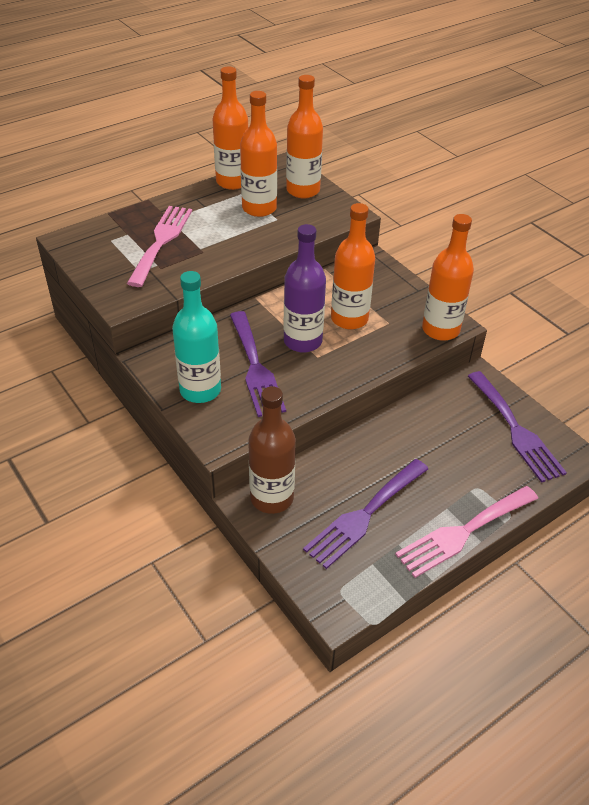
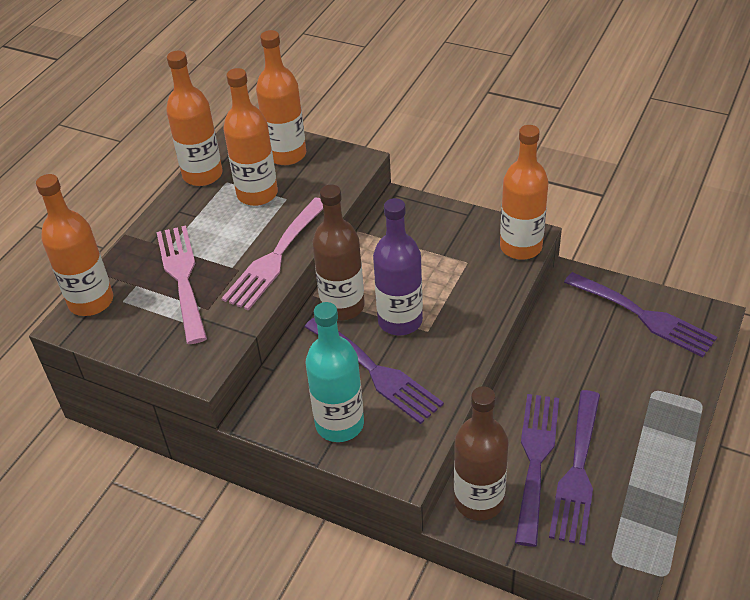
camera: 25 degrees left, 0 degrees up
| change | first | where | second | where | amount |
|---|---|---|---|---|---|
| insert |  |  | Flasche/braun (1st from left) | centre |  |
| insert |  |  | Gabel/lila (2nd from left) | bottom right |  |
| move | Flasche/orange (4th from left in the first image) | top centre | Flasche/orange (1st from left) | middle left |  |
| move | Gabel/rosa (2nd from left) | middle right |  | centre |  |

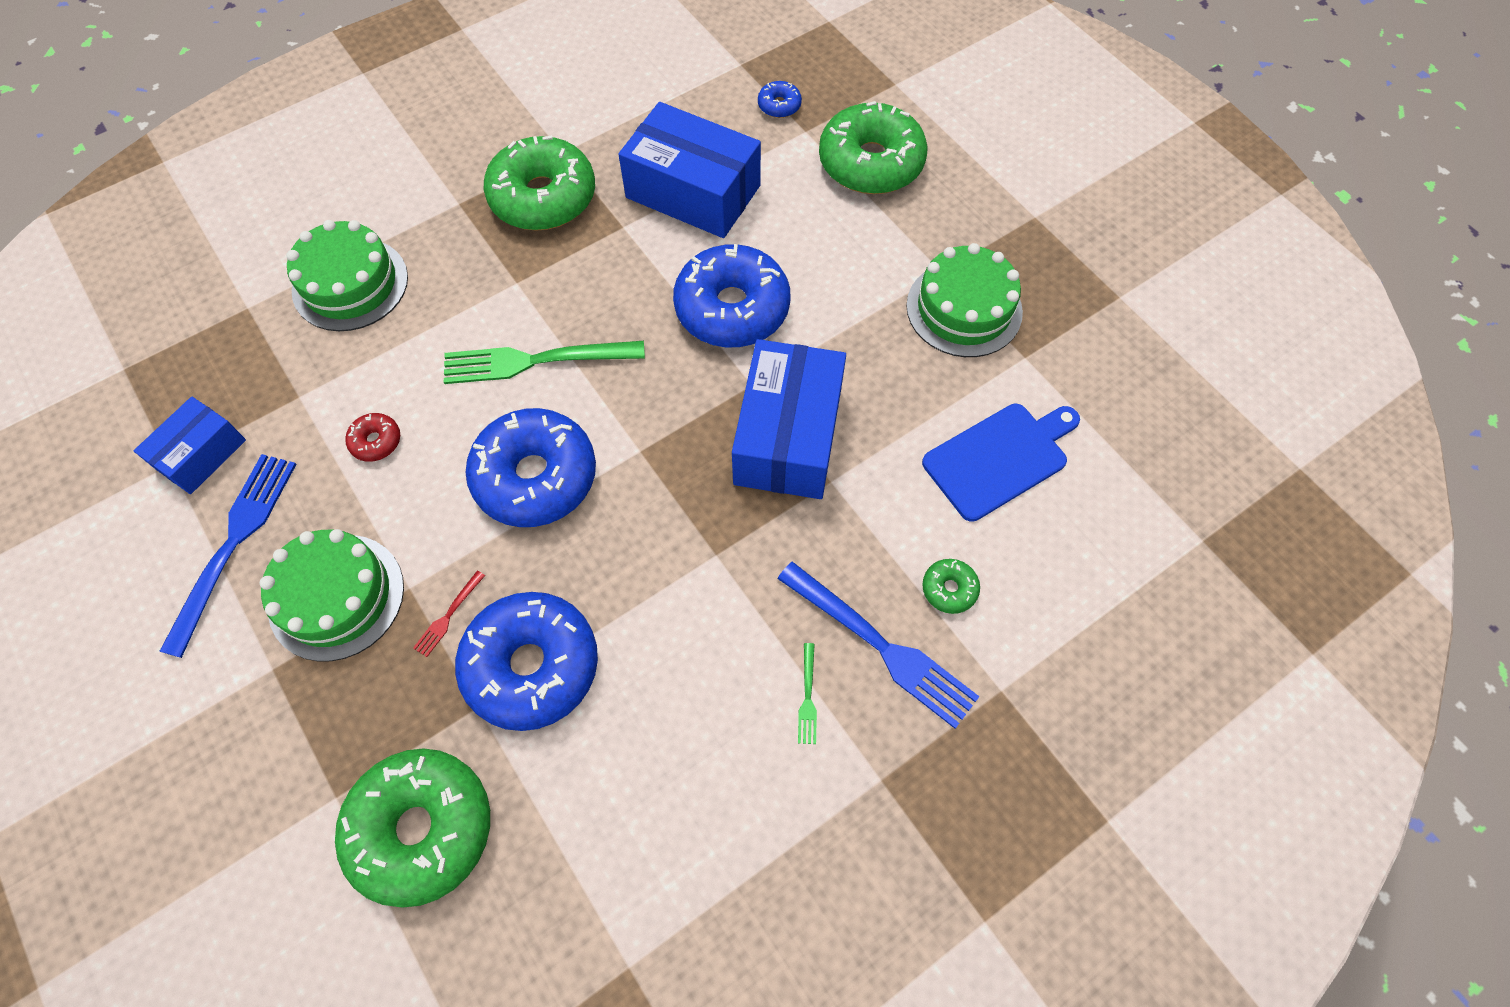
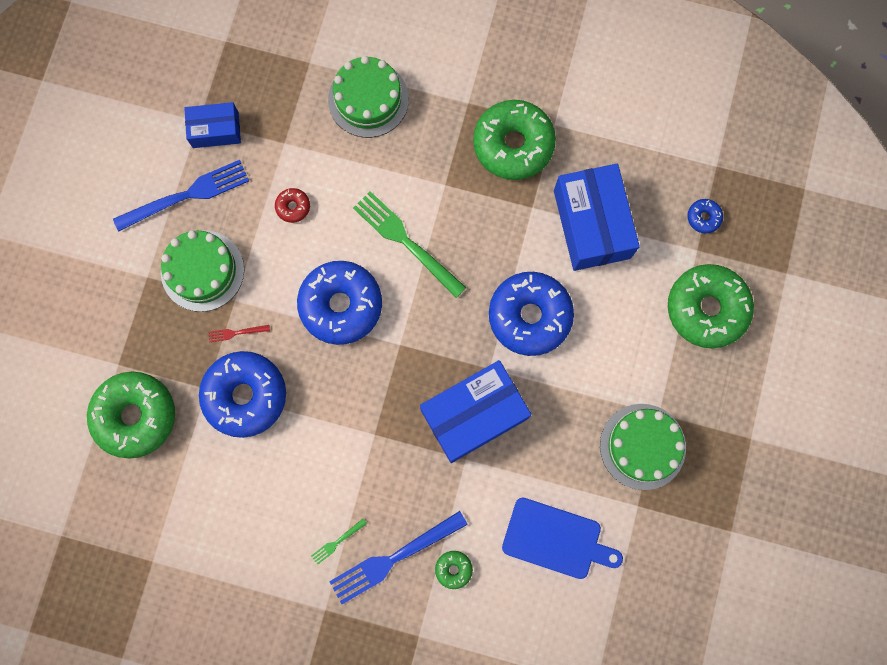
camera: 50 degrees right, 15 degrees up
| change | first | where | second | where | amount |
|---|---|---|---|---|---|
| rotate | Gabel/blau (2nd from left) | centre |  | bottom centre | 60 degrees clockwise |

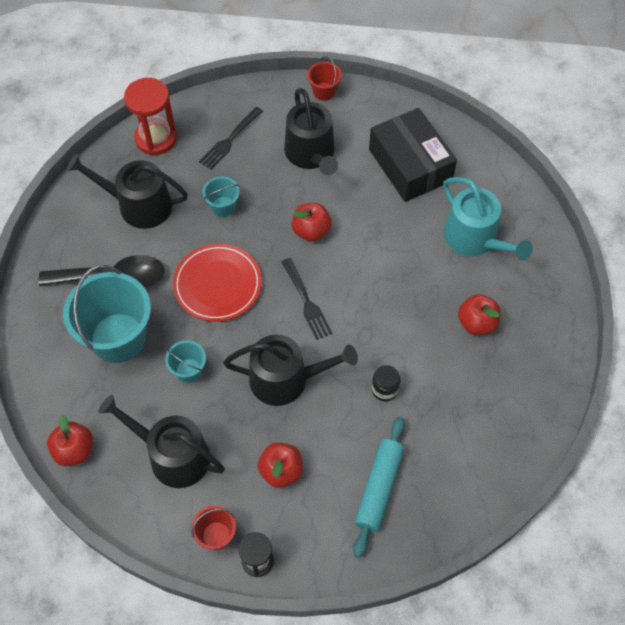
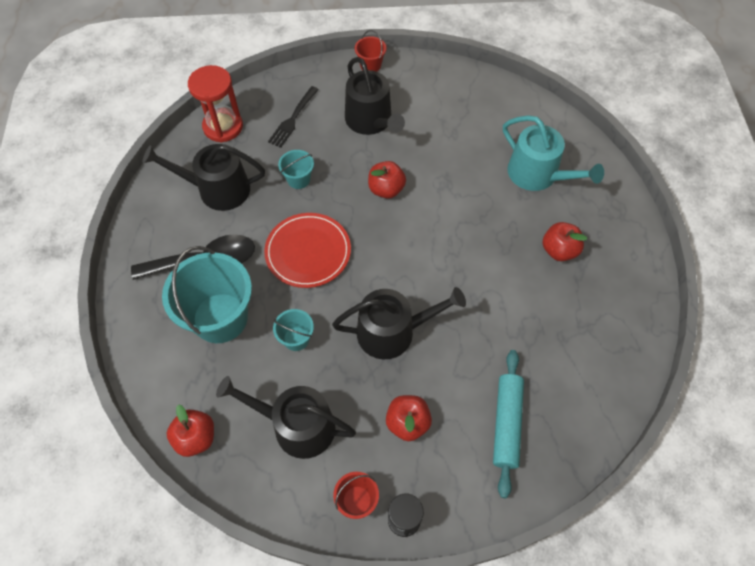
camera: 10 degrees left, 0 degrees up
| change | first | where | second | where | amount |
|---|---|---|---|---|---|
| delete | Gabel/schwarz (2nd from left) | centre |  |  |  |
| delete | Schachtel/schwarz | top centre |  |  |  |
| delete | Einmachglas/schwarz | centre |  |  |  |

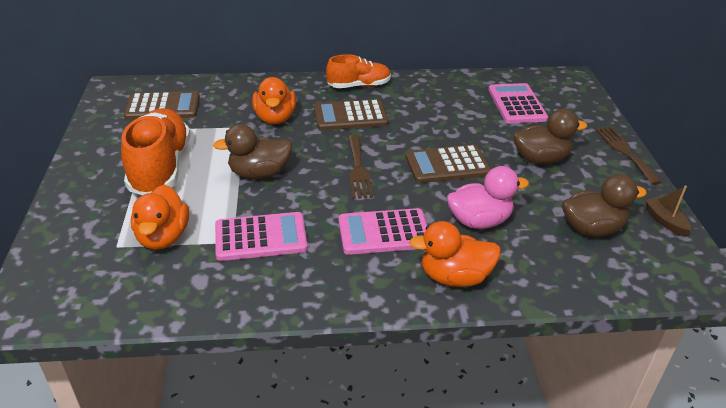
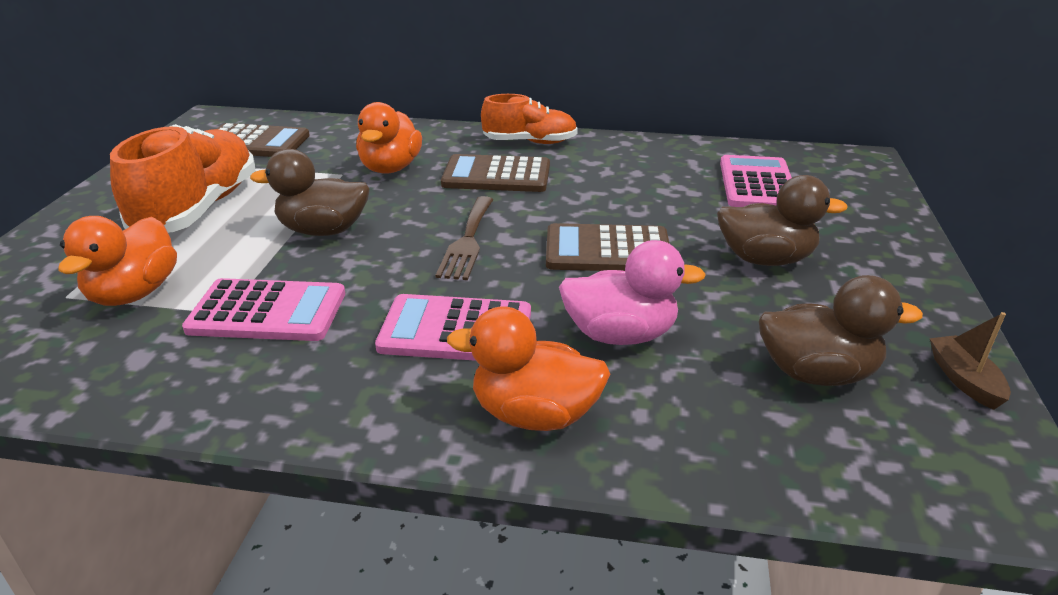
camera: 15 degrees right, 5 degrees down
| change | first | where | second | where | amount |
|---|---|---|---|---|---|
| delete | Gabel/braun (2nd from left) | middle right |  |  |  |

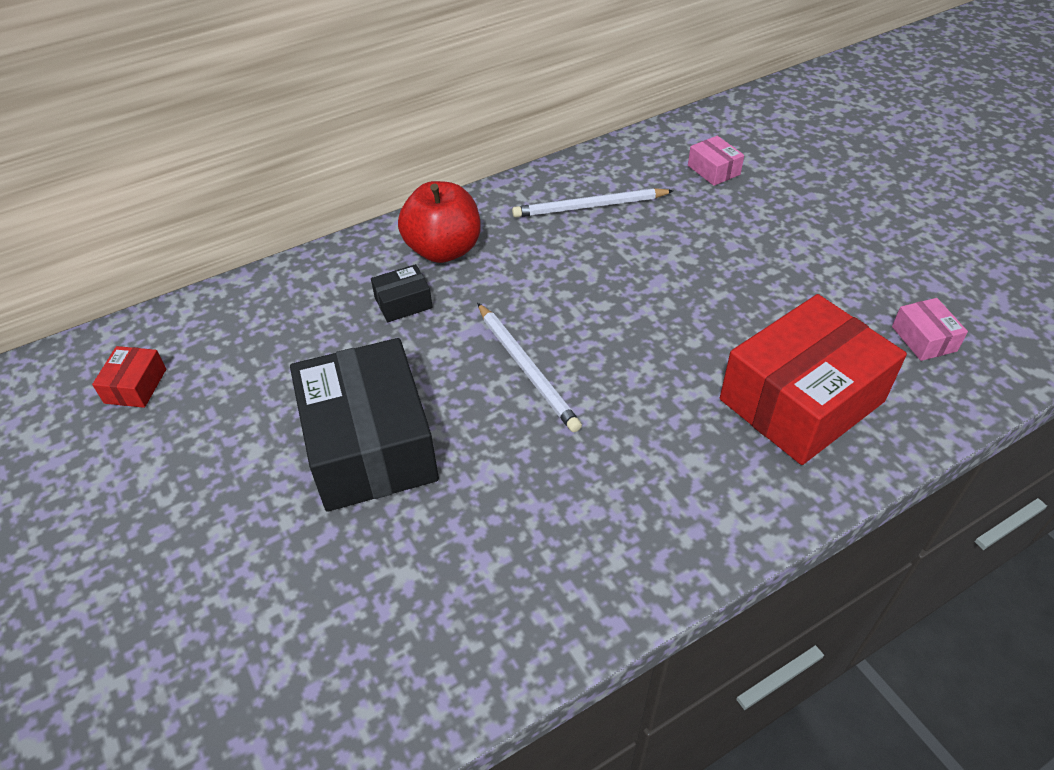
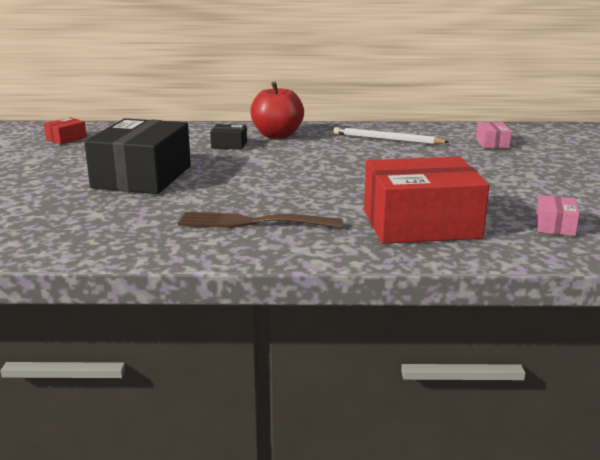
camera: 30 degrees right, 25 degrees down
| change | first | where | second | where | amount |
|---|---|---|---|---|---|
| delete | Bleistift/weiß (1st from left) | centre |  |  |  |
| insert |  |  | Gabel/braun | centre |  |

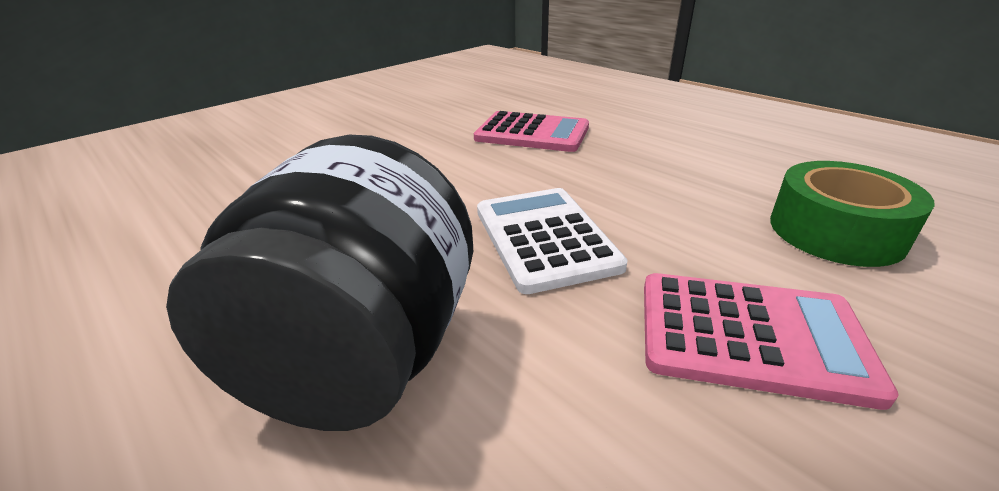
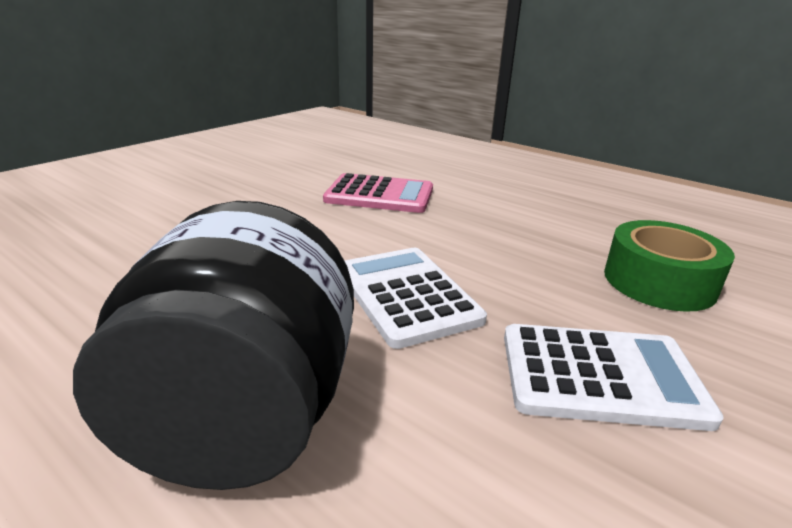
camera: 10 degrees left, 5 degrees down
| change | first | where | second | where | amount |
|---|---|---|---|---|---|
| recolor | Taschenrechner/rosa (2nd from left) | bottom right | Taschenrechner/weiß (2nd from left) | bottom right |  |

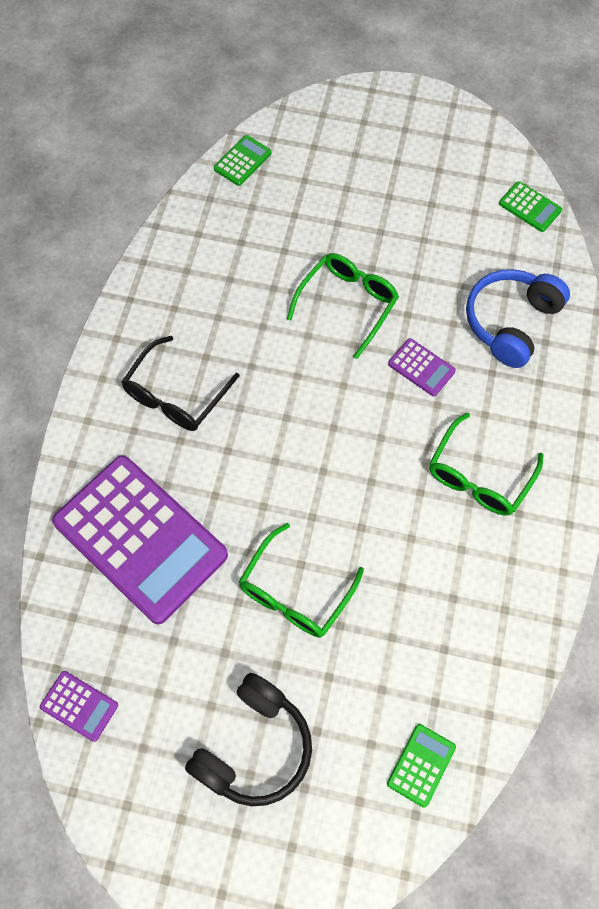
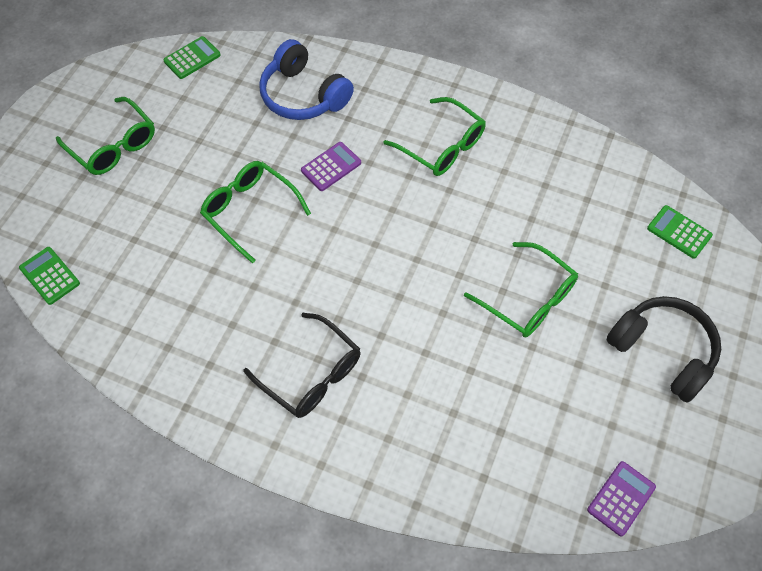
camera: 80 degrees left, 5 degrees down
| change | first | where | second | where | amount |
|---|---|---|---|---|---|
| delete | Taschenrechner/lila (2nd from left) | middle left |  |  |  |
| insert |  |  | Brille/grün (1st from left) | top left |  |

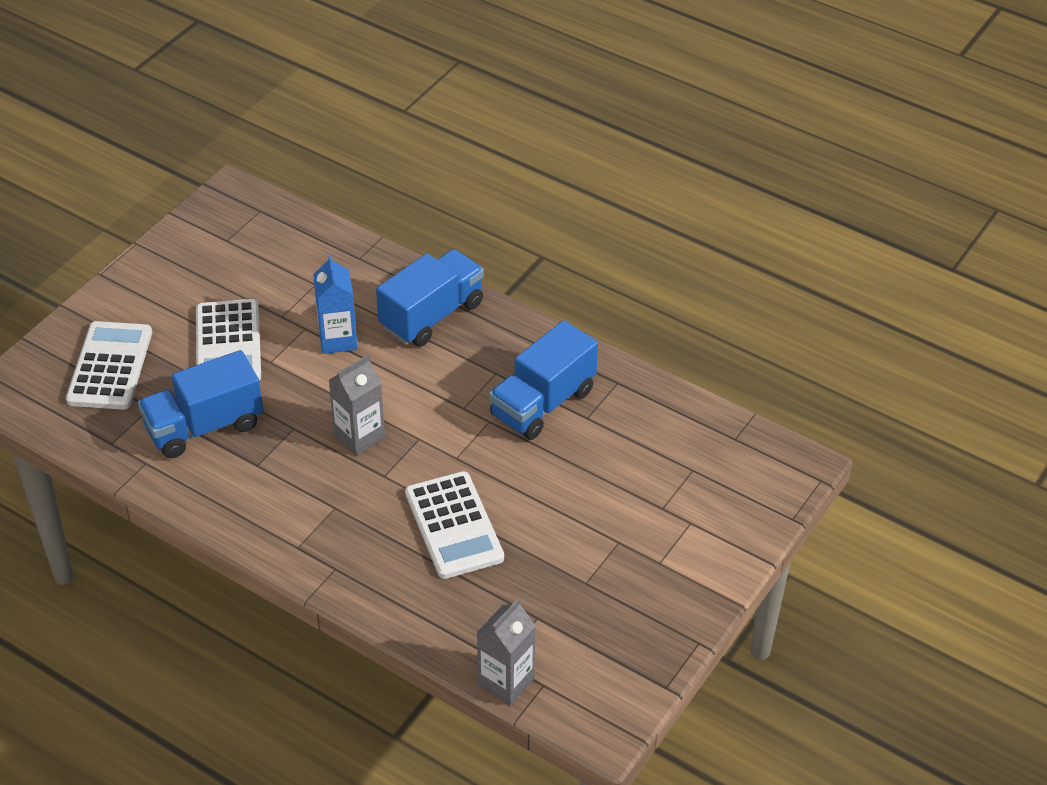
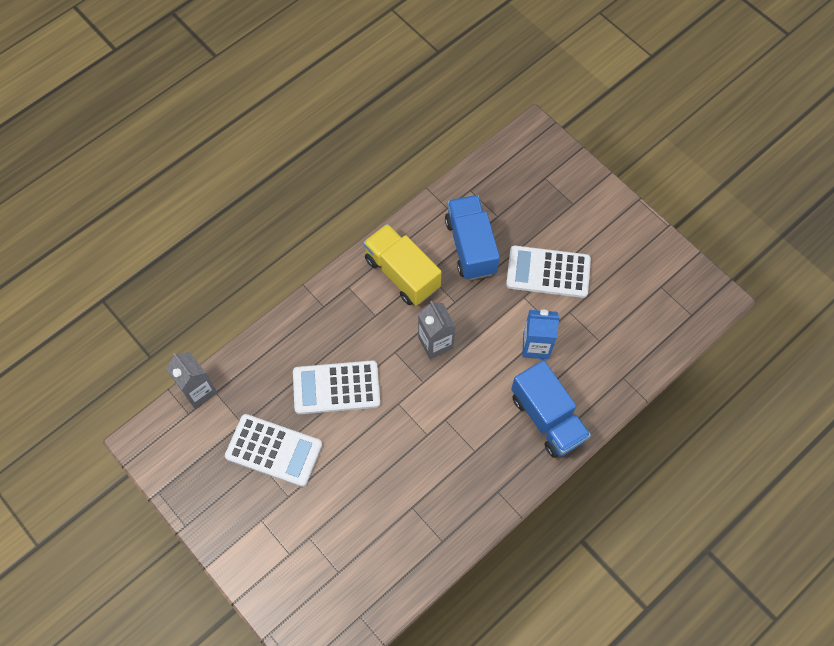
camera: 105 degrees right, 20 degrees up
| change | first | where | second | where | amount |
|---|---|---|---|---|---|
| delete | Lastwagen/blau (3rd from left) | centre |  |  |  |
| insert |  |  | Lastwagen/gelb | centre |  |
| move | Taschenrechner/weiß (1st from left) | middle left |  | bottom left |  |

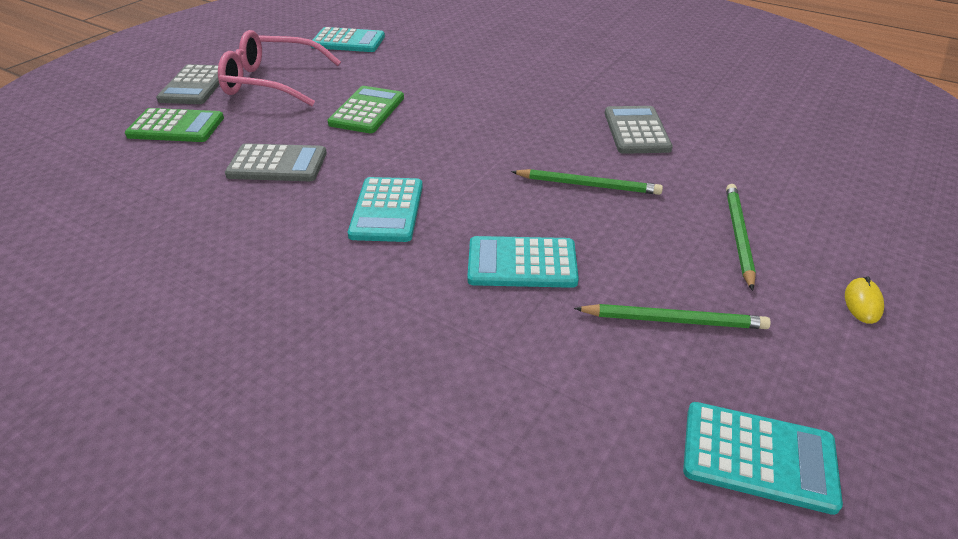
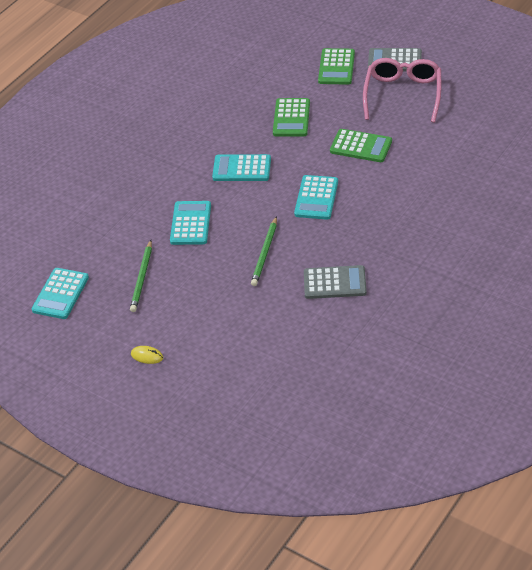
camera: 95 degrees right, 5 degrees up
| change | first | where | second | where | amount |
|---|---|---|---|---|---|
| delete | Bleistift/grün (3rd from left) | middle right |  |  |  |
| move | Taschenrechner/türkis (1st from left in the first image) | top centre | Taschenrechner/türkis (4th from left) | centre |  |
| recolor | Taschenrechner/grau (2nd from left) | top left | Taschenrechner/grün (1st from left) | top centre |  |

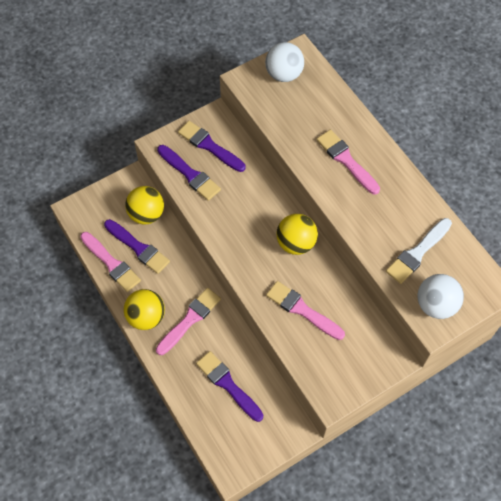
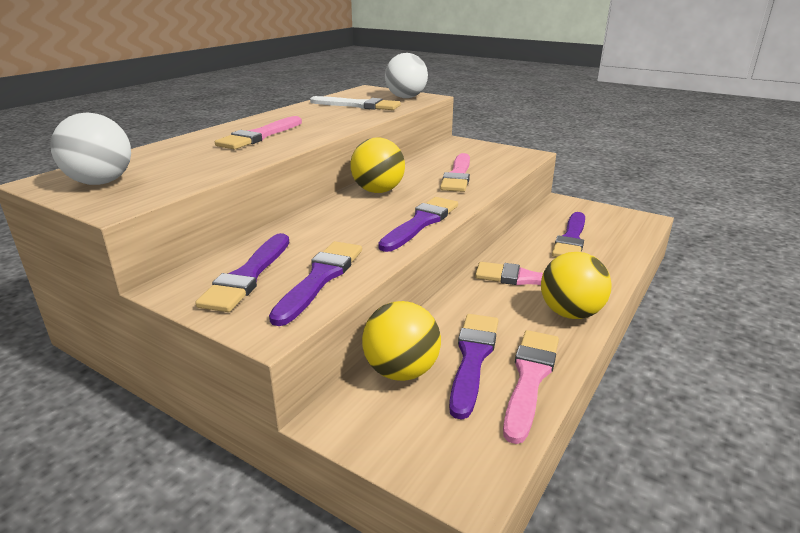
camera: 115 degrees left, 35 degrees down
| change | first | where | second | where | amount |
|---|---|---|---|---|---|
| insert |  |  | Pinsel/lila (3rd from left) | centre |  |

